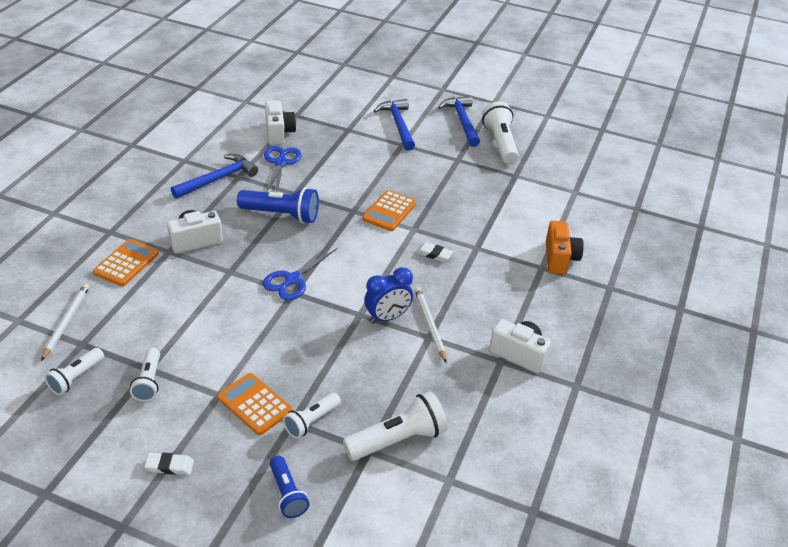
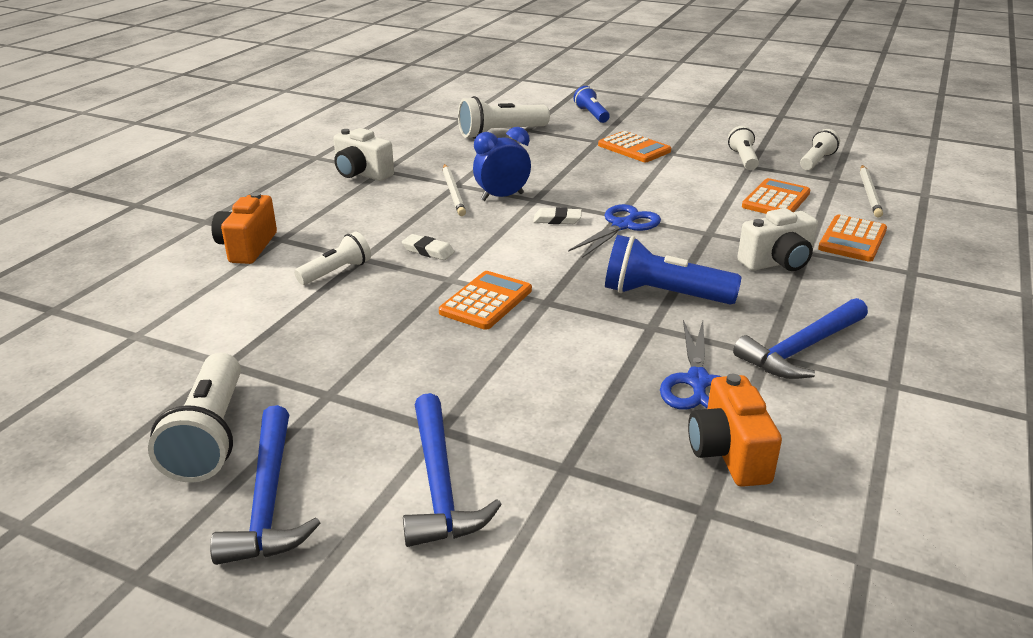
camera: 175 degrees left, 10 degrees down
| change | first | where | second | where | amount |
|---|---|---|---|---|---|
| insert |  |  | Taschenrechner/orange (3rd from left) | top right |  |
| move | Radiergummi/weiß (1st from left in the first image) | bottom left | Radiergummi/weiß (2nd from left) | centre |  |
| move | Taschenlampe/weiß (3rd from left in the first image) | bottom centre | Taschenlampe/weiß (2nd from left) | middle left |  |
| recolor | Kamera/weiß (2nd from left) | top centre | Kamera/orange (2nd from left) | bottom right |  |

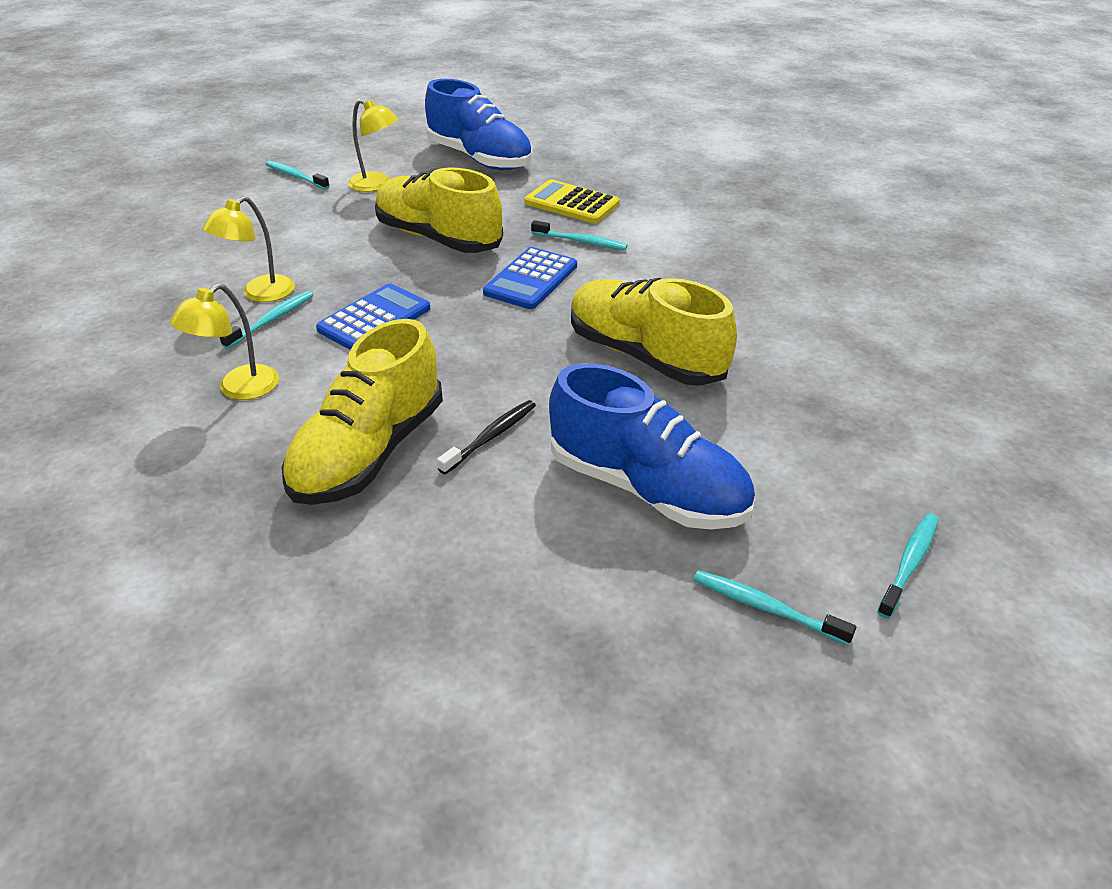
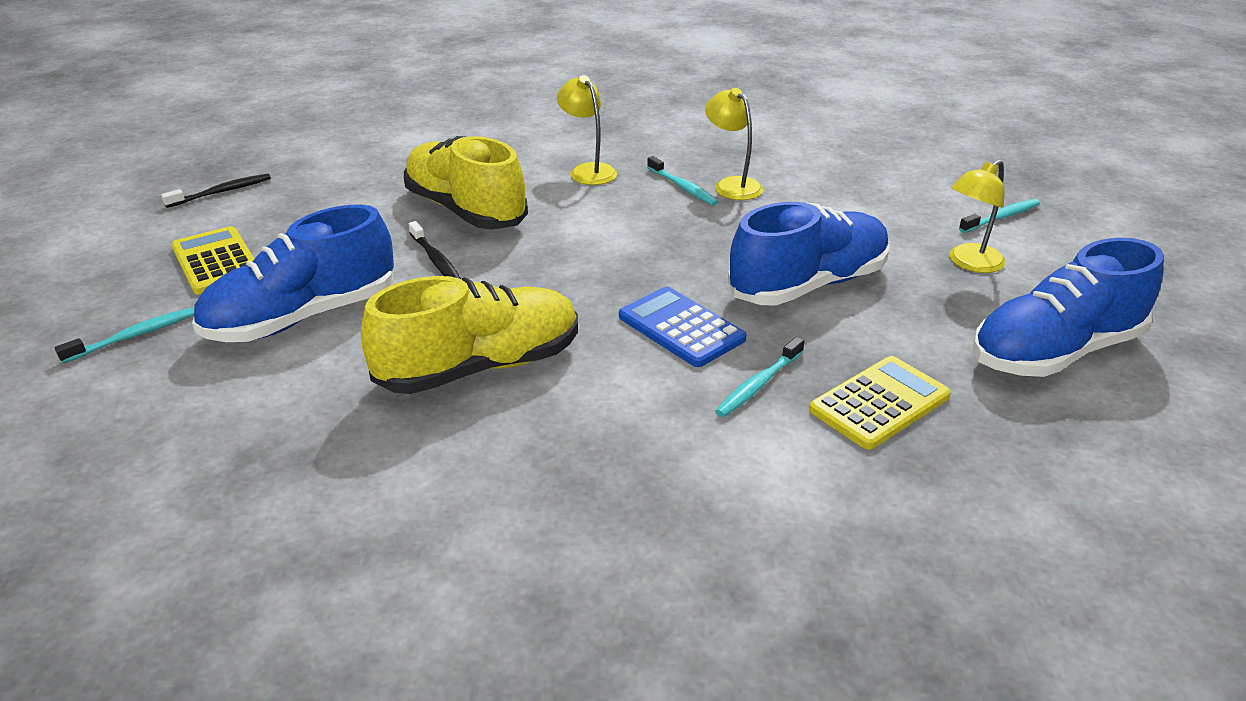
camera: 110 degrees right, 5 degrees down
| change | first | where | second | where | amount |
|---|---|---|---|---|---|
| delete | Taschenrechner/blau (1st from left) | centre |  |  |  |
| delete | Zahnbürste/türkis (5th from left) | middle right |  |  |  |
| insert |  |  | Zahnbürste/schwarz (1st from left) | top left |  |
| insert |  |  | Taschenrechner/gelb (1st from left) | middle left |  |
| recolor | Schuh/gelb (2nd from left) | top centre | Schuh/blau (2nd from left) | centre |  |

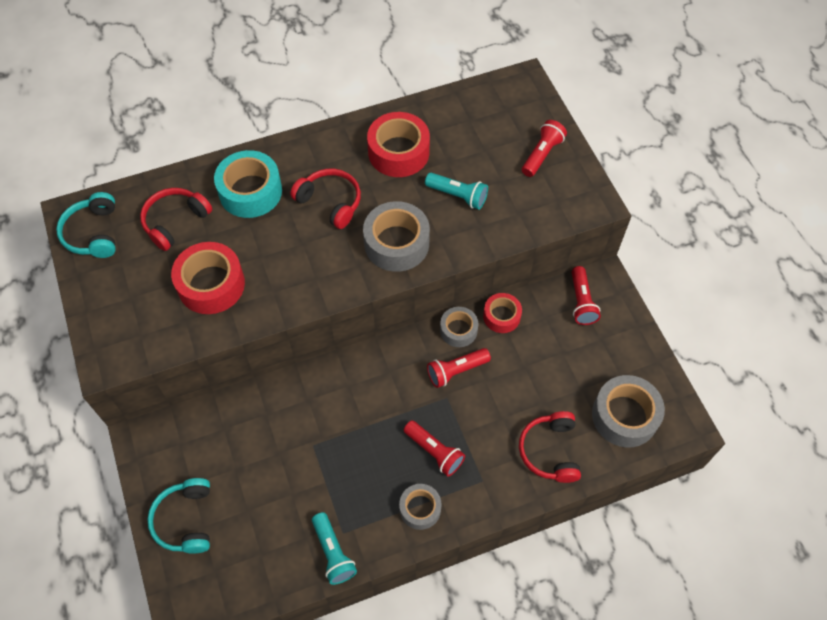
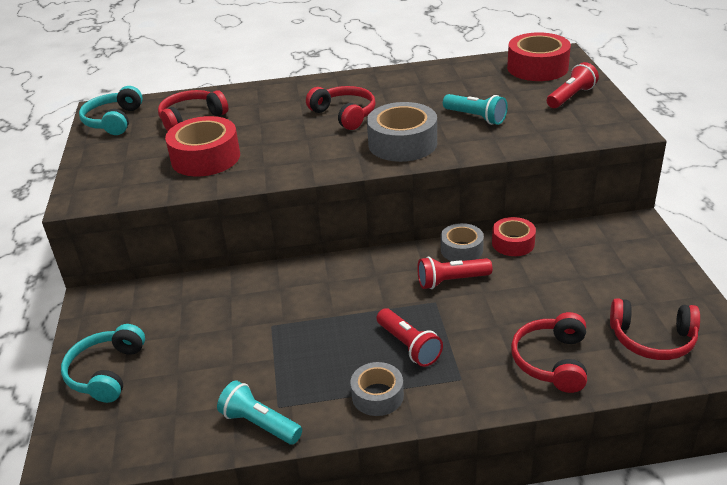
camera: 15 degrees right, 25 degrees down
| change | first | where | second | where | amount |
|---|---|---|---|---|---|
| delete | Klebeband/türkis | top left |  |  |  |
| delete | Taschenlampe/rot (4th from left) | middle right |  |  |  |
| move | Klebeband/rot (2nd from left in the first image) | top centre | Klebeband/rot (3rd from left) | top right |  |
| replace | Klebeband/grau (4th from left) | middle right | Kopfhörer/rot (4th from left) | bottom right |  |
| rotate | Taschenlampe/türkis (1st from left) | bottom centre |  | bottom centre | 135 degrees clockwise |

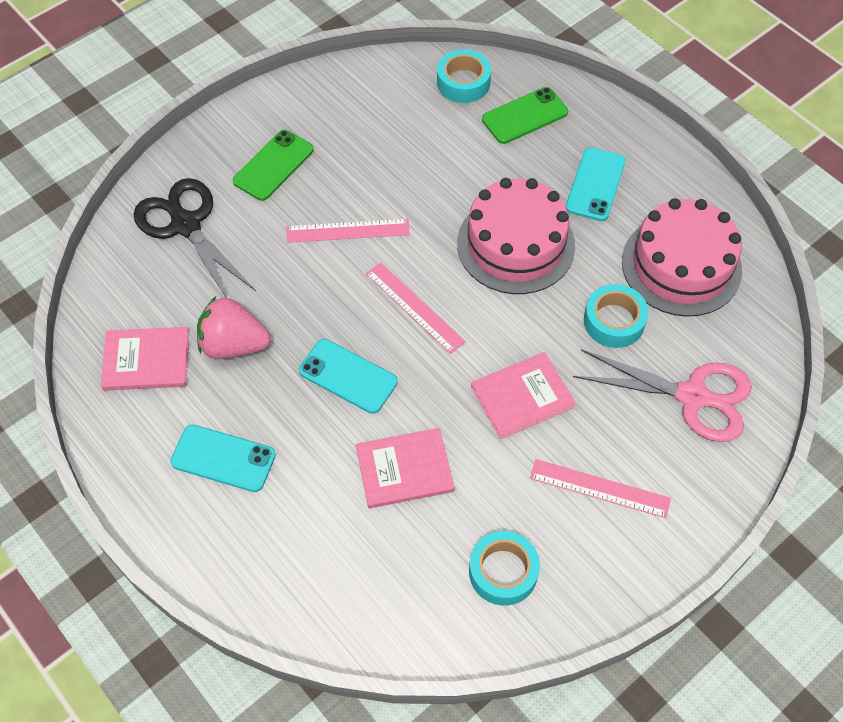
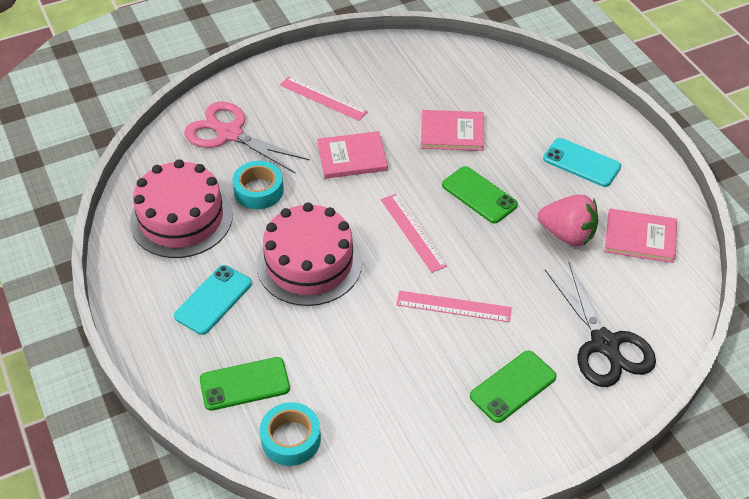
camera: 165 degrees left, 10 degrees down
| change | first | where | second | where | amount |
|---|---|---|---|---|---|
| delete | Klebeband/türkis (2nd from left) | bottom centre |  |  |  |
| recolor | Handy/türkis (2nd from left) | centre | Handy/grün (2nd from left) | centre |  |

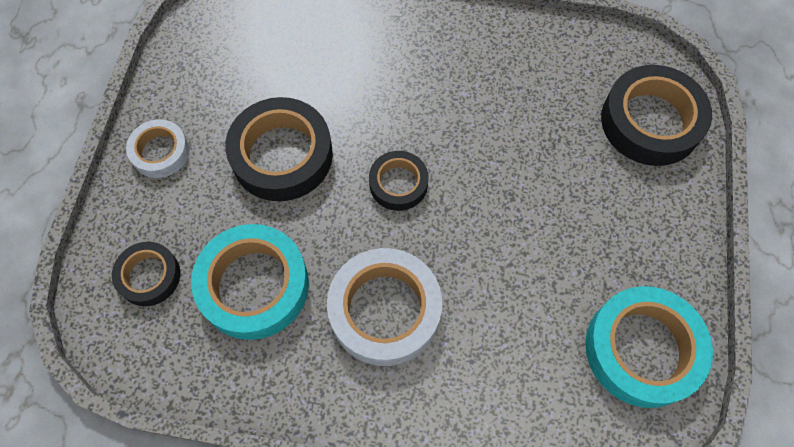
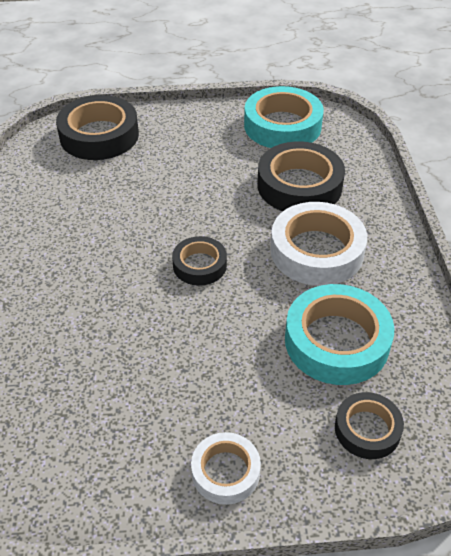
camera: 105 degrees left, 20 degrees down
| change | first | where | second | where | amount |
|---|---|---|---|---|---|
| move | Klebeband/schwarz (2nd from left in the first image) | centre | Klebeband/schwarz (3rd from left) | top right |  |

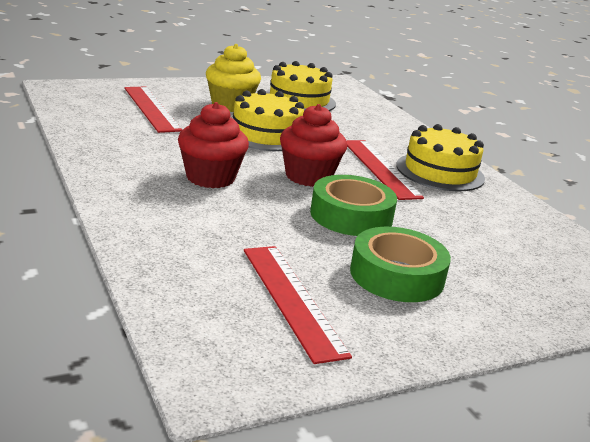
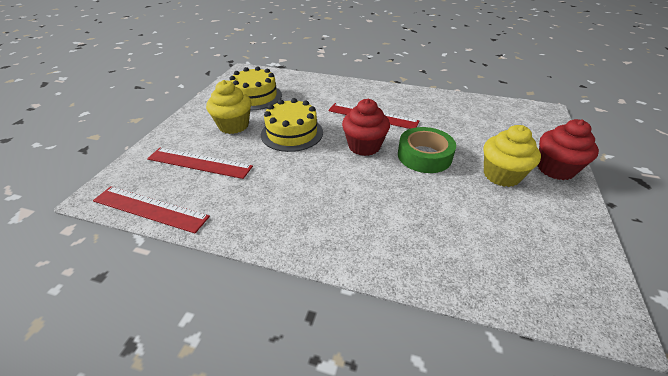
camera: 45 degrees left, 15 degrees up
| change | first | where | second | where | amount |
|---|---|---|---|---|---|
| delete | Kuchen/gelb (3rd from left) | middle right |  |  |  |
| move | Muffin/rot (1st from left in the first image) | top centre | Muffin/rot (2nd from left) | middle right |  |
| move | Lineal/rot (2nd from left in the first image) | bottom centre | Lineal/rot (1st from left) | middle left |  |
| replace | Klebeband/grün (2nd from left) | middle right | Muffin/gelb (2nd from left) | middle right |  |

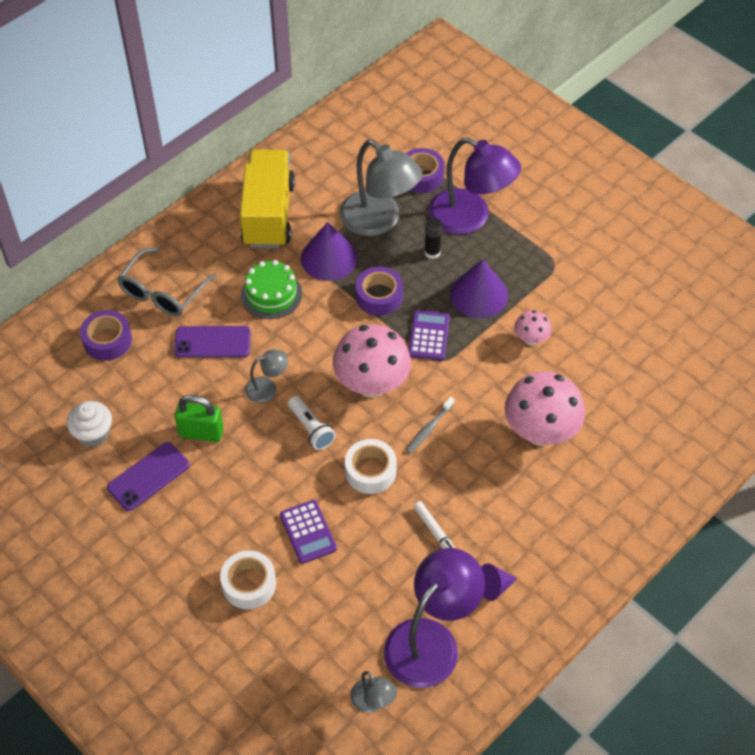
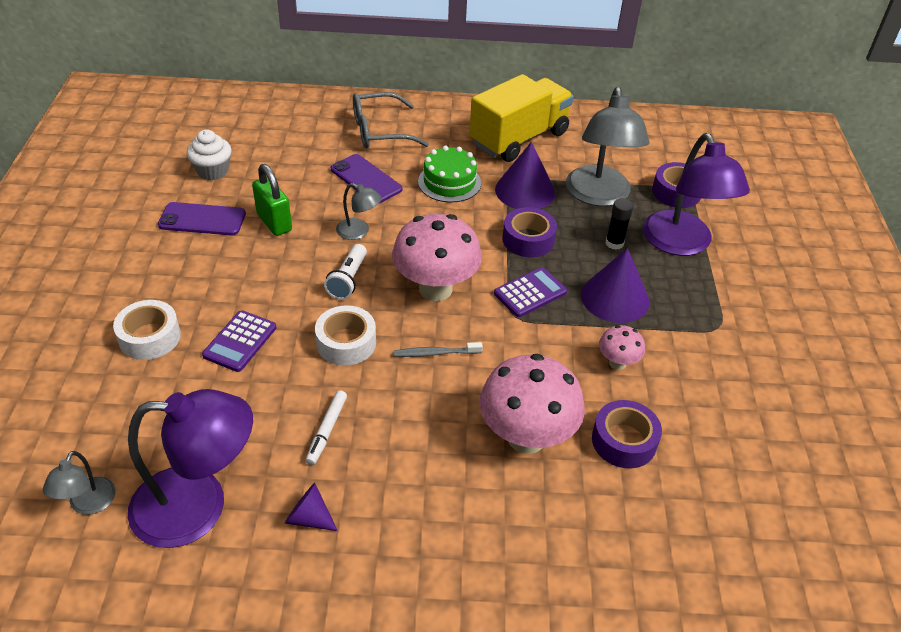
camera: 45 degrees right, 10 degrees down
| change | first | where | second | where | amount |
|---|---|---|---|---|---|
| move | Klebeband/lila (1st from left in the first image) | middle left | Klebeband/lila (2nd from left) | bottom right |  |

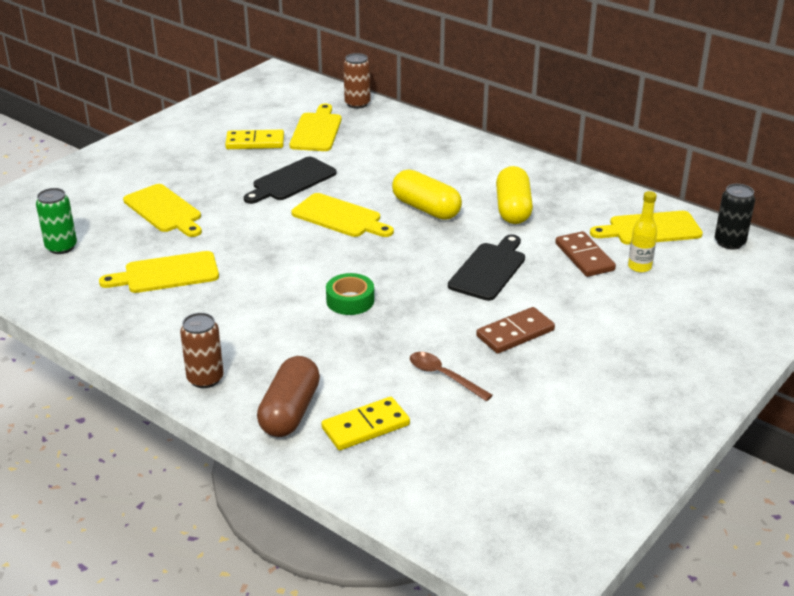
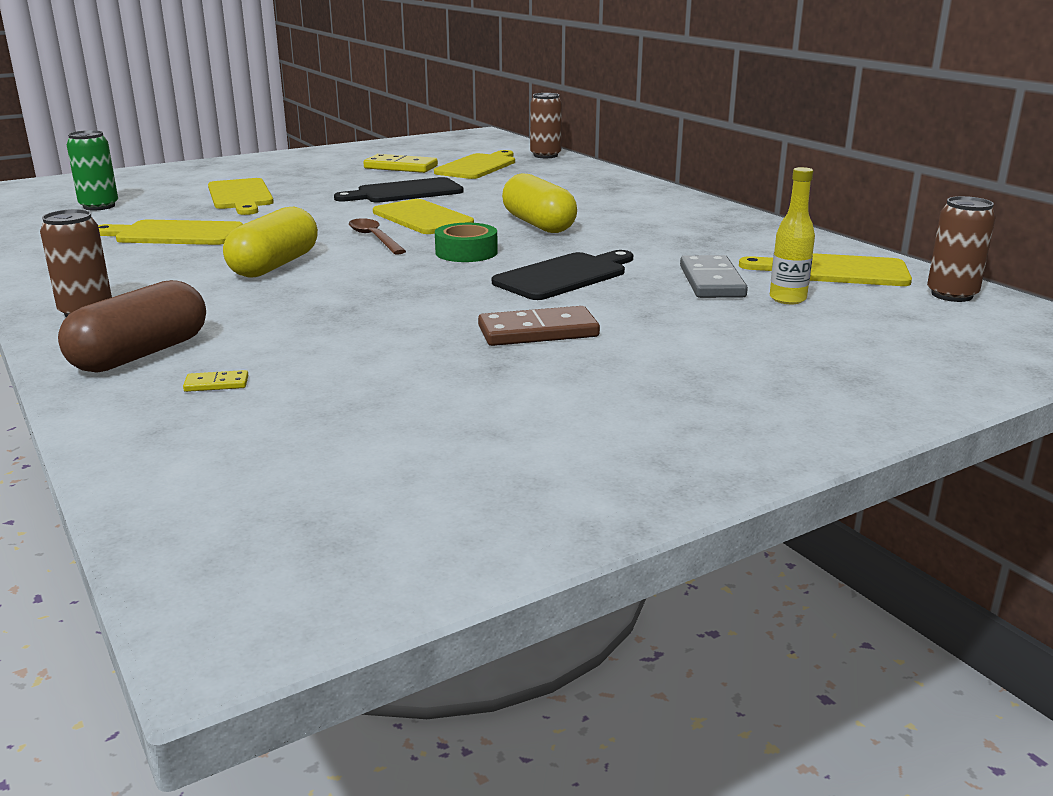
camera: 20 degrees right, 10 degrees down
| change | first | where | second | where | amount |
|---|---|---|---|---|---|
| move | Klebeband/grün | centre |  | top centre |  |
| move | Löffel/braun | centre |  | top centre |  |
| move | Kapsel/gelb (2nd from left in the first image) | top centre | Kapsel/gelb (1st from left) | top left |  |
| recolor | Dominostein/braun (2nd from left) | middle right | Dominostein/grau | middle right |  |
| recolor | Dose/schwarz | middle right | Dose/braun (3rd from left) | top right |  |
| resize | Dominostein/gelb (2nd from left in the first image) | bottom centre | Dominostein/gelb (1st from left) | middle left | x0.47 |

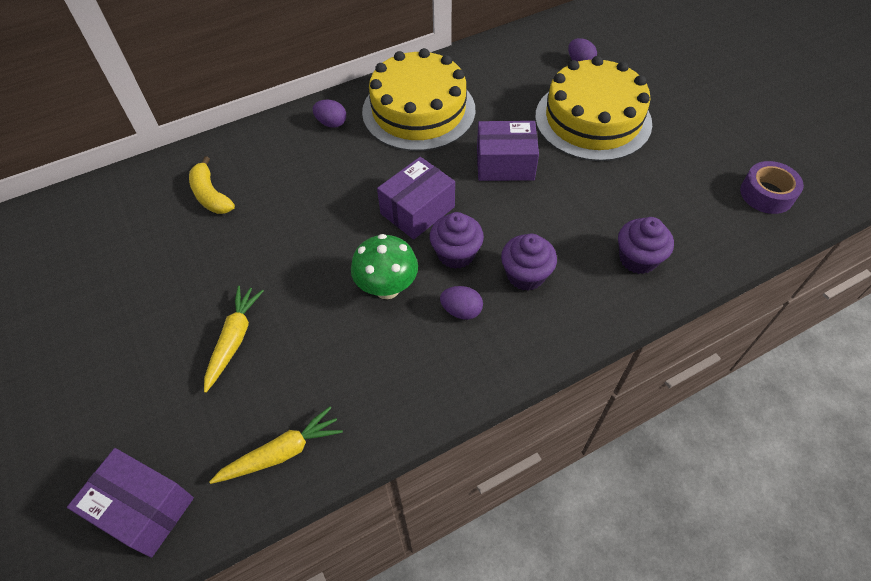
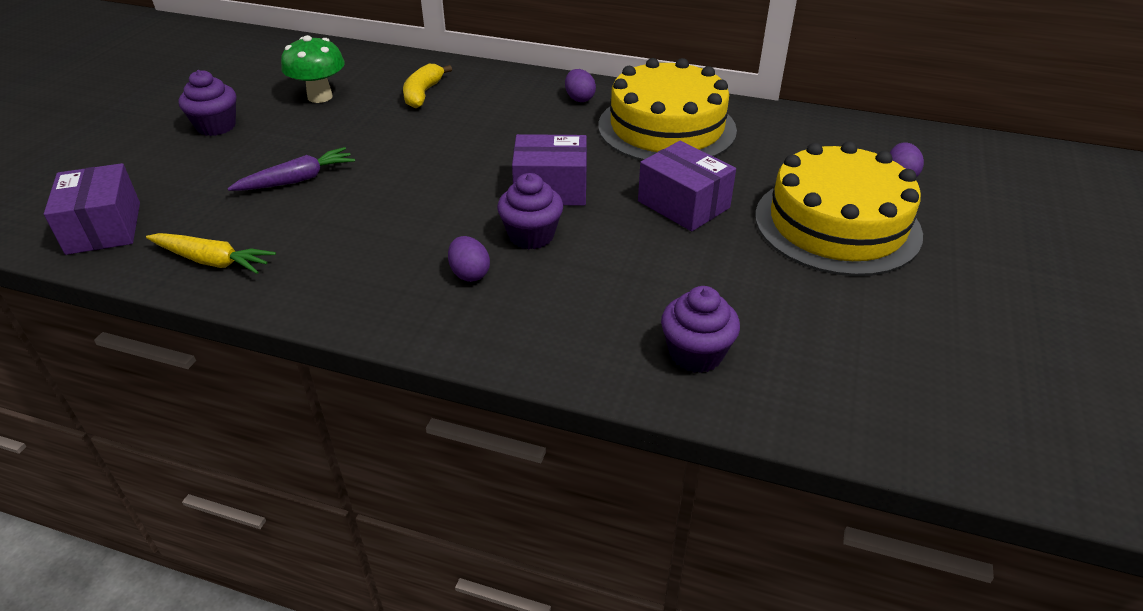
camera: 45 degrees right, 15 degrees down
| change | first | where | second | where | amount |
|---|---|---|---|---|---|
| delete | Klebeband/lila | top right |  |  |  |
| move | Pilz/grün | centre |  | top left |  |
| move | Muffin/lila (2nd from left in the first image) | centre | Muffin/lila (1st from left) | top left |  |
| recolor | Karotte/gelb (1st from left) | middle left | Karotte/lila | top left |  |

